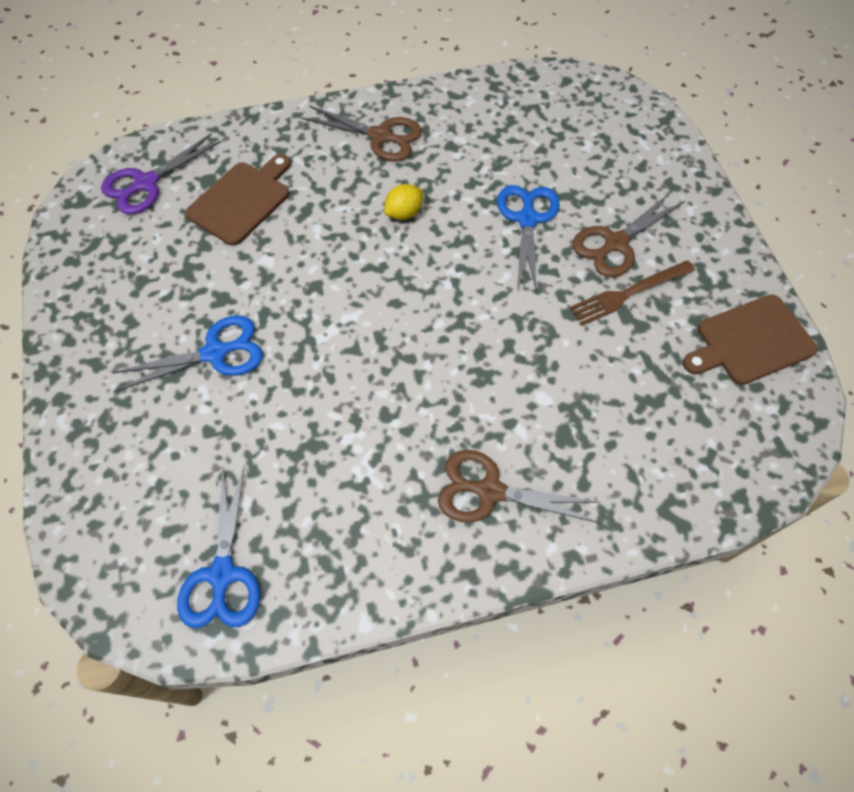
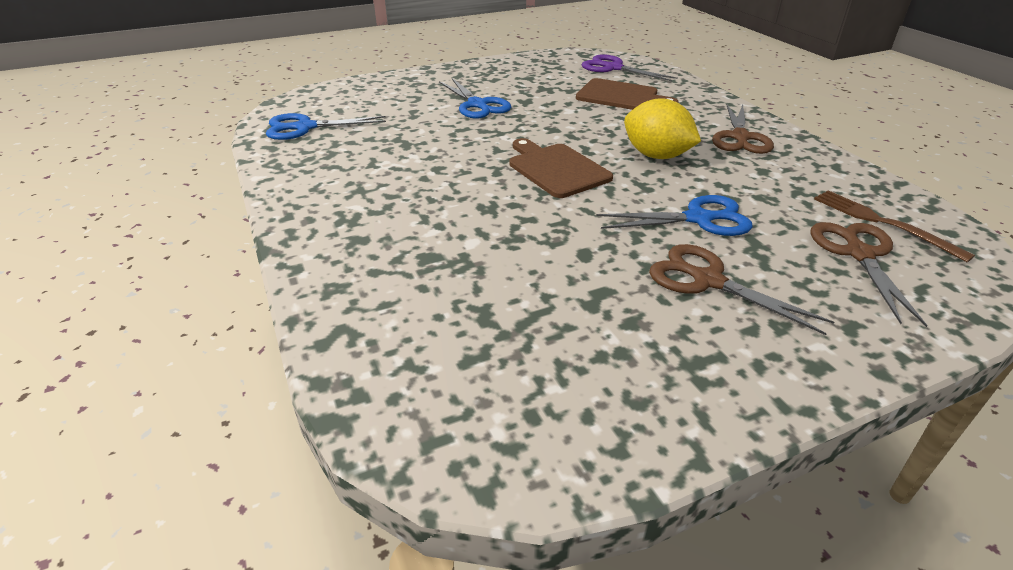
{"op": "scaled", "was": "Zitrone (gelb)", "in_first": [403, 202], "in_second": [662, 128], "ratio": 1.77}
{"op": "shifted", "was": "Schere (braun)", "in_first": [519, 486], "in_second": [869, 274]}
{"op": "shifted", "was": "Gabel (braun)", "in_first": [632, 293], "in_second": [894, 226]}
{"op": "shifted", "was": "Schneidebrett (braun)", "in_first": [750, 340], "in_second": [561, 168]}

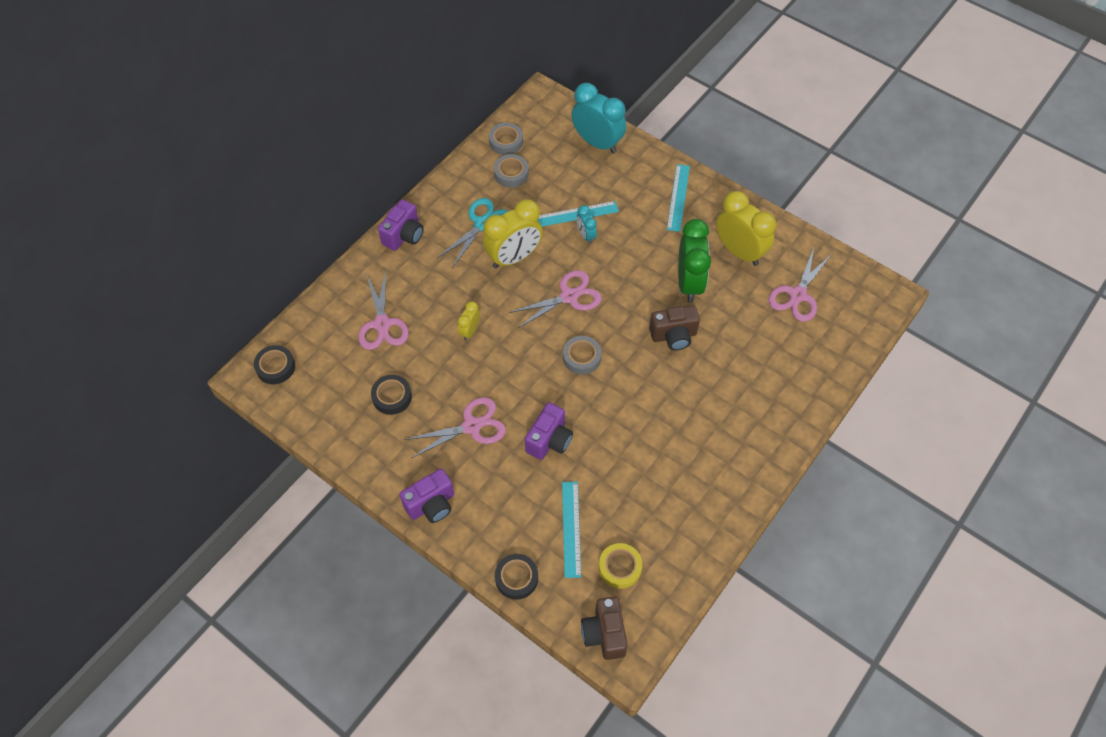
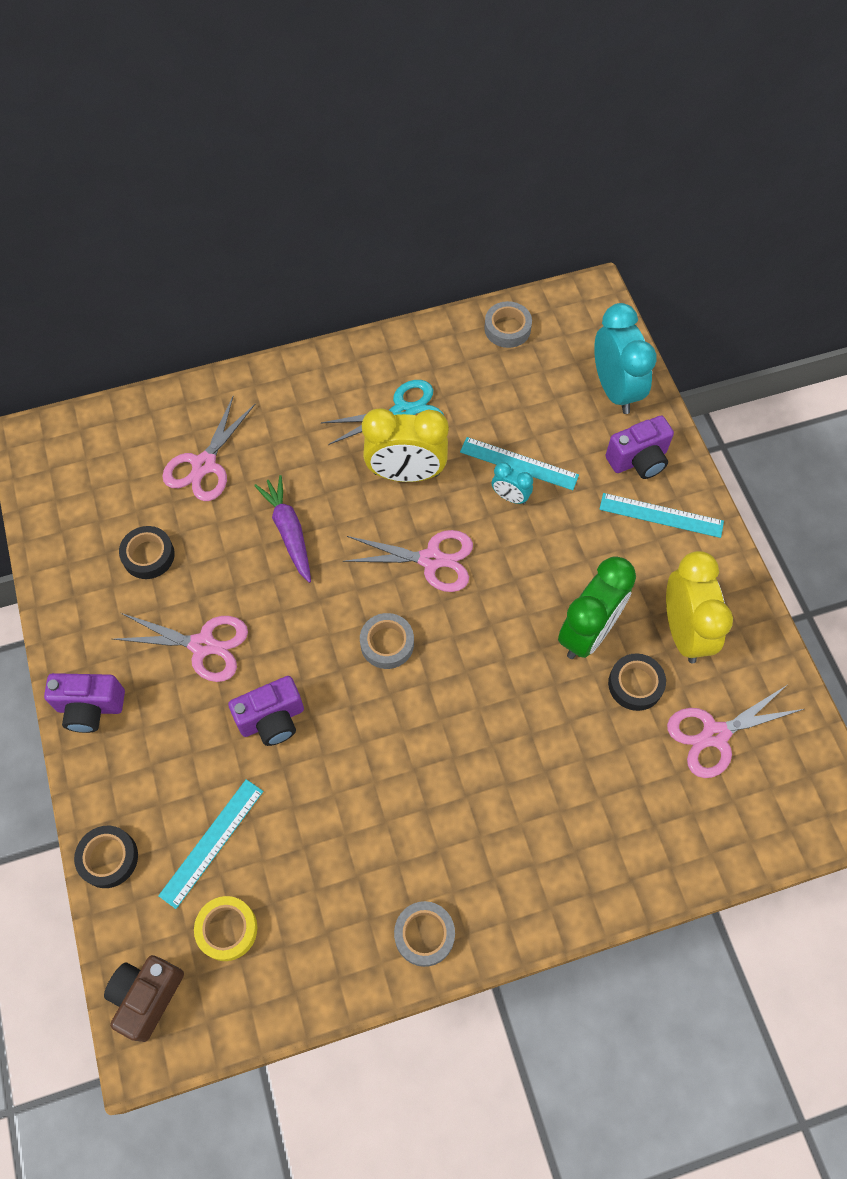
{"op": "shifted", "was": "Klebeband (schwarz)", "in_first": [274, 364], "in_second": [637, 682]}
{"op": "shifted", "was": "Kamera (lila)", "in_first": [401, 225], "in_second": [640, 447]}
{"op": "swapped", "was": "Wecker (gelb)", "now": "Karotte (lila)", "in_first": [468, 321], "in_second": [282, 529]}
{"op": "shifted", "was": "Klebeband (grau)", "in_first": [511, 171], "in_second": [424, 934]}
{"op": "rotated", "was": "Wecker (türkis)", "in_first": [587, 224], "in_second": [512, 483], "clockwise": -75}
{"op": "gone", "was": "Kamera (braun)", "in_first": [674, 327]}
{"op": "rotated", "was": "Lineal (türkis)", "in_first": [678, 198], "in_second": [661, 515], "clockwise": 60}

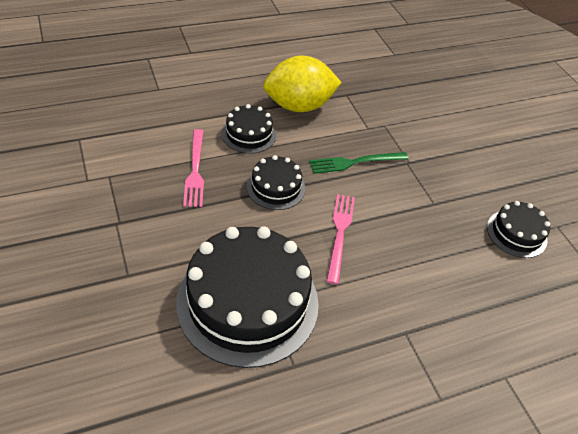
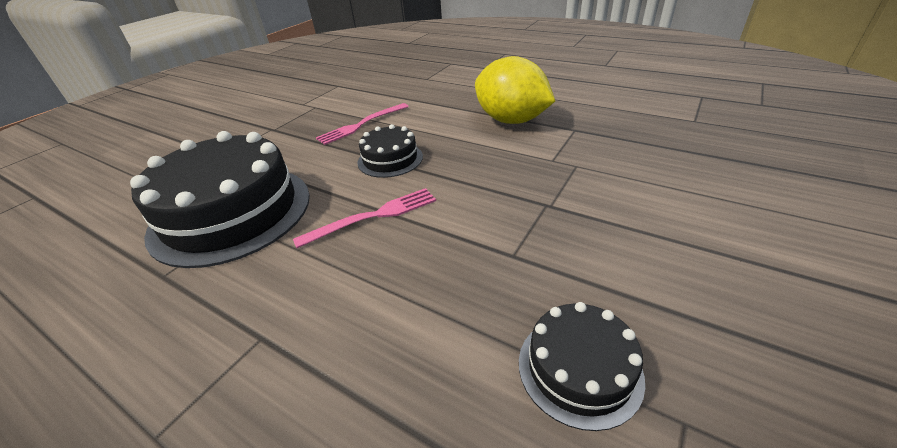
{"op": "gone", "was": "Kuchen (schwarz)", "in_first": [249, 129]}
{"op": "gone", "was": "Gabel (grün)", "in_first": [359, 163]}

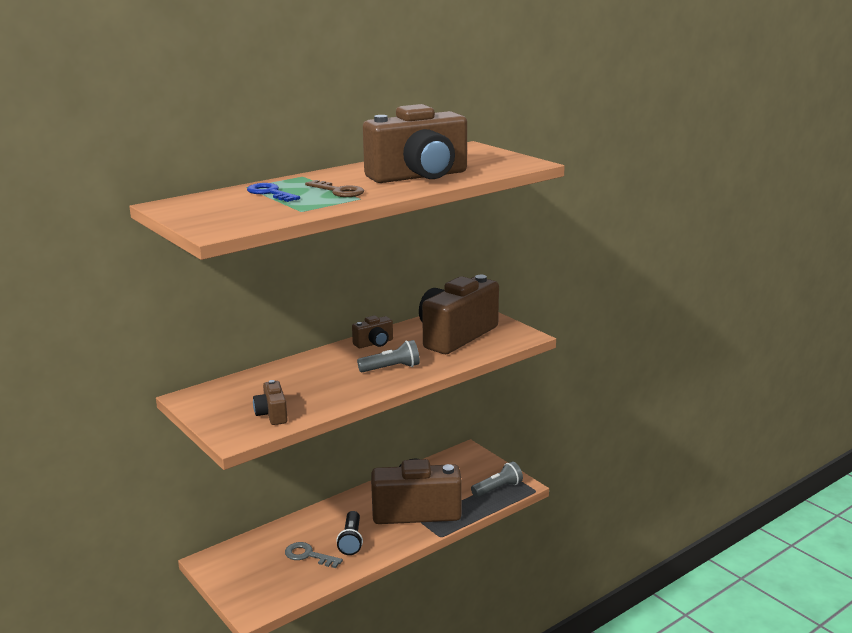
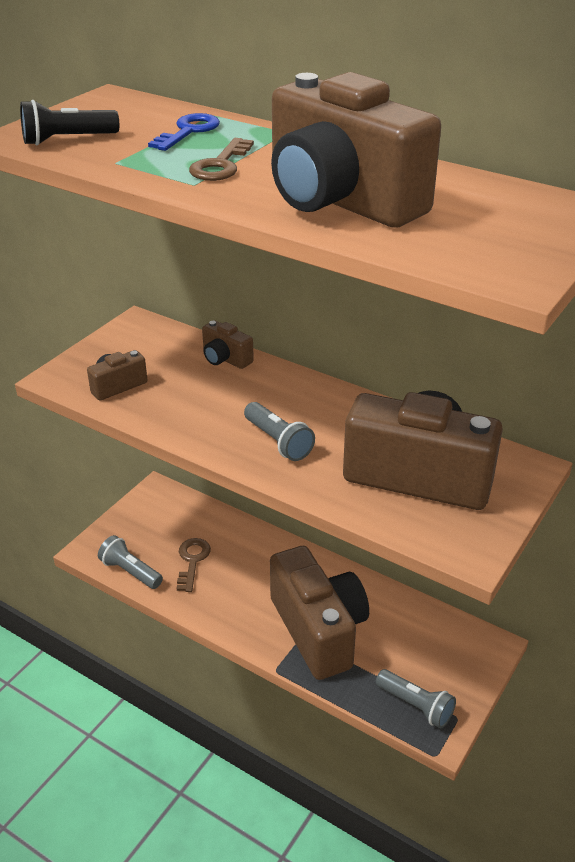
{"op": "repainted", "was": "Schlüssel (grau)", "now": "Schlüssel (braun)", "in_first": [314, 555], "in_second": [194, 565]}
{"op": "shifted", "was": "Taschenlampe (schwarz)", "in_first": [349, 533], "in_second": [69, 122]}
{"op": "shifted", "was": "Kamera (braun)", "in_first": [372, 332], "in_second": [228, 344]}
{"op": "new", "now": "Taschenlampe (grau)", "in_second": [130, 562]}

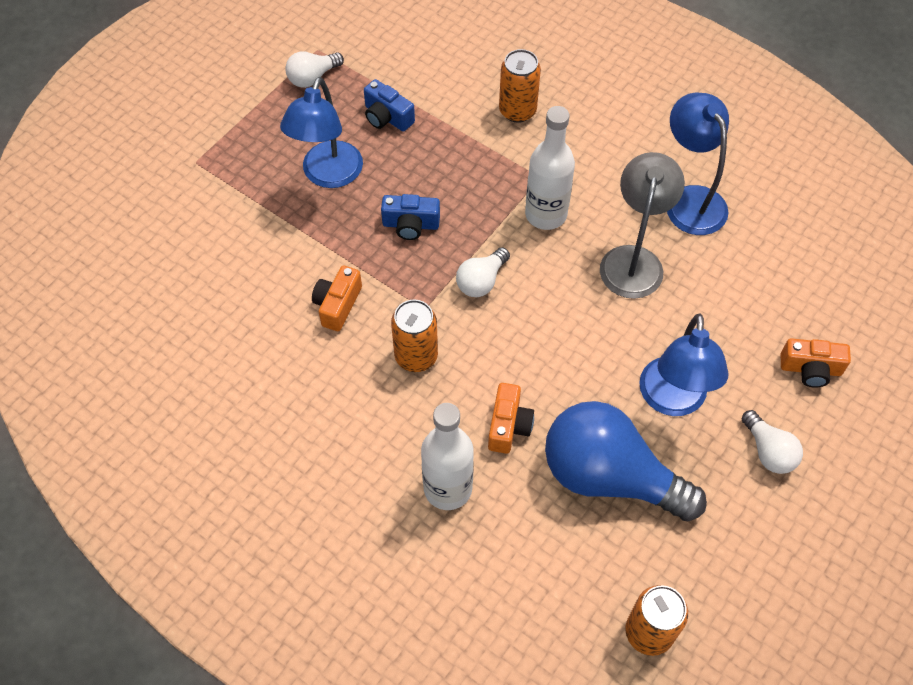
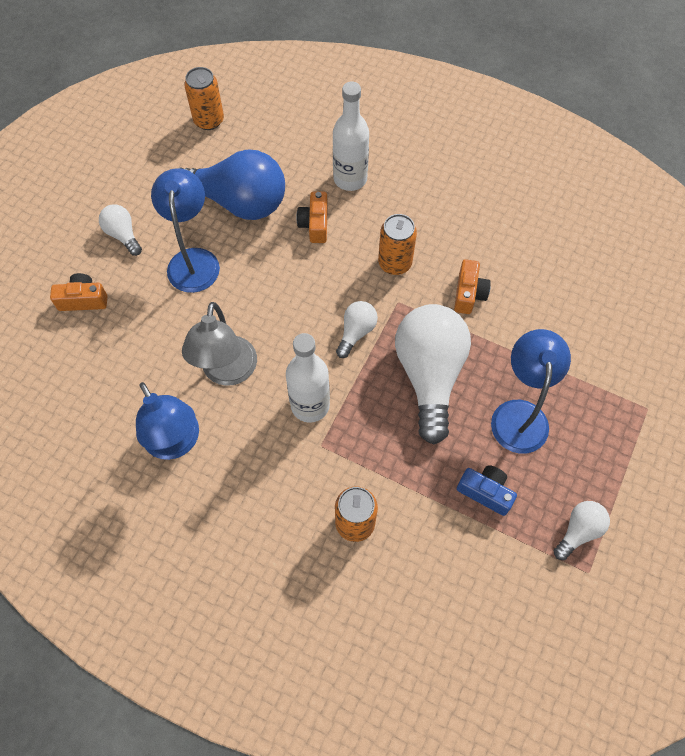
{"op": "swapped", "was": "Kamera (blau)", "now": "Glühbirne (weiß)", "in_first": [410, 217], "in_second": [433, 374]}

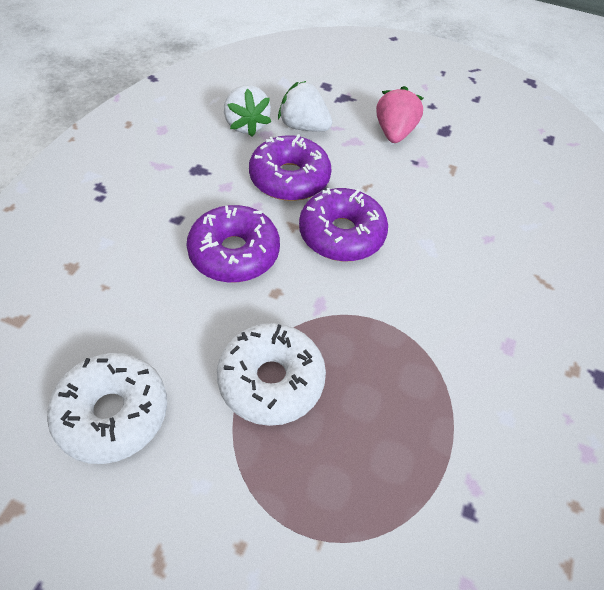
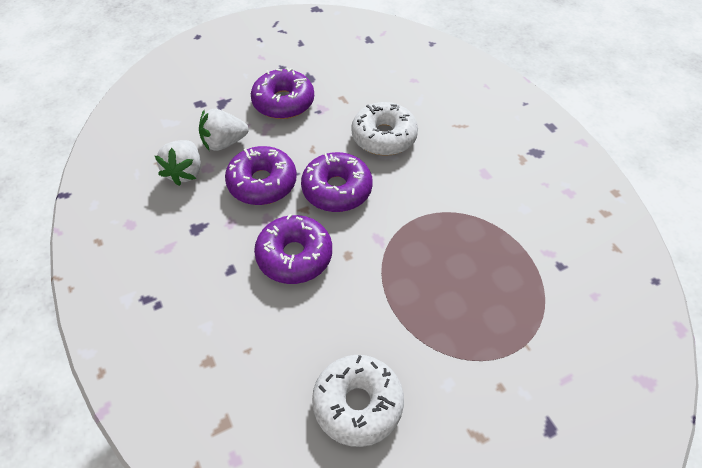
{"op": "shifted", "was": "Donut (weiß)", "in_first": [271, 374], "in_second": [384, 129]}
{"op": "rotated", "was": "Erdbeere (weiß)", "in_first": [247, 111], "in_second": [178, 163], "clockwise": 75}
{"op": "swapped", "was": "Erdbeere (rosa)", "now": "Donut (lila)", "in_first": [400, 114], "in_second": [282, 93]}

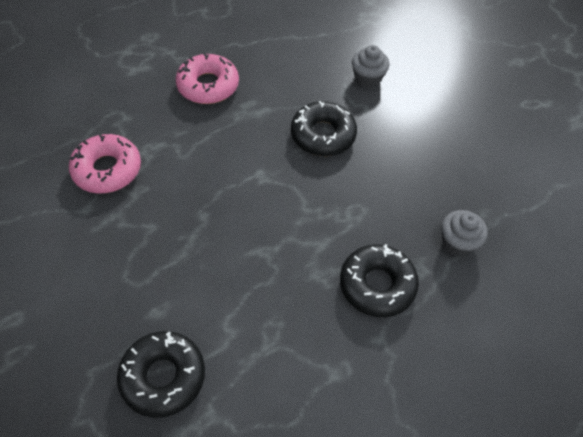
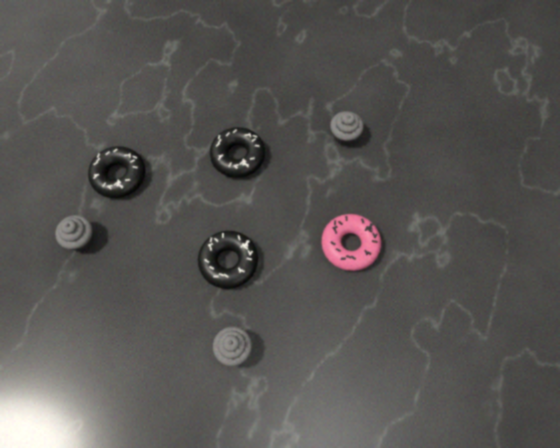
{"op": "swapped", "was": "Donut (rosa)", "now": "Muffin (grau)", "in_first": [105, 163], "in_second": [347, 128]}
{"op": "shifted", "was": "Donut (schwarz)", "in_first": [161, 374], "in_second": [237, 152]}

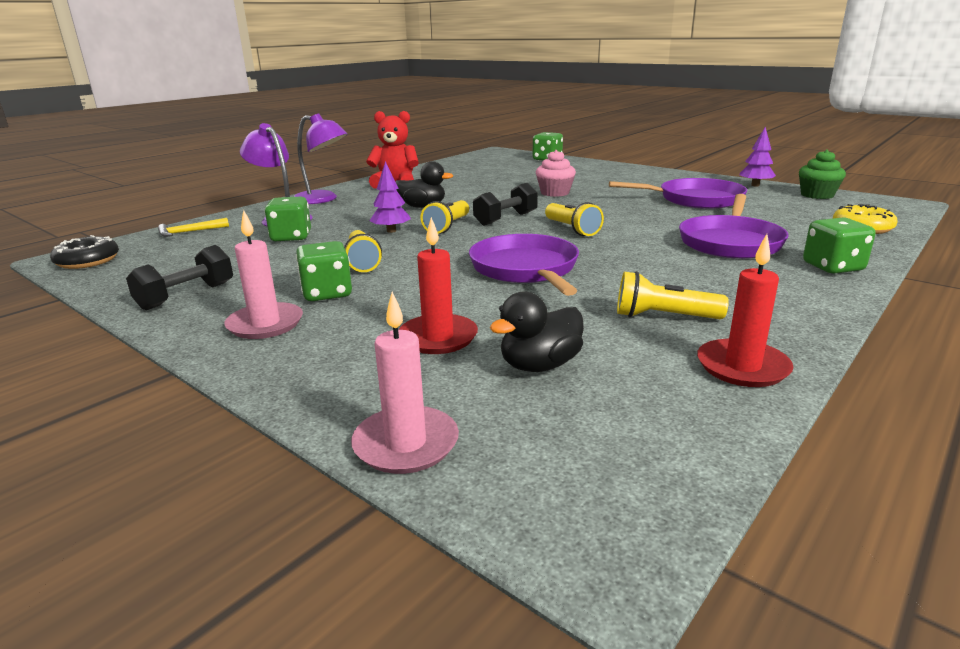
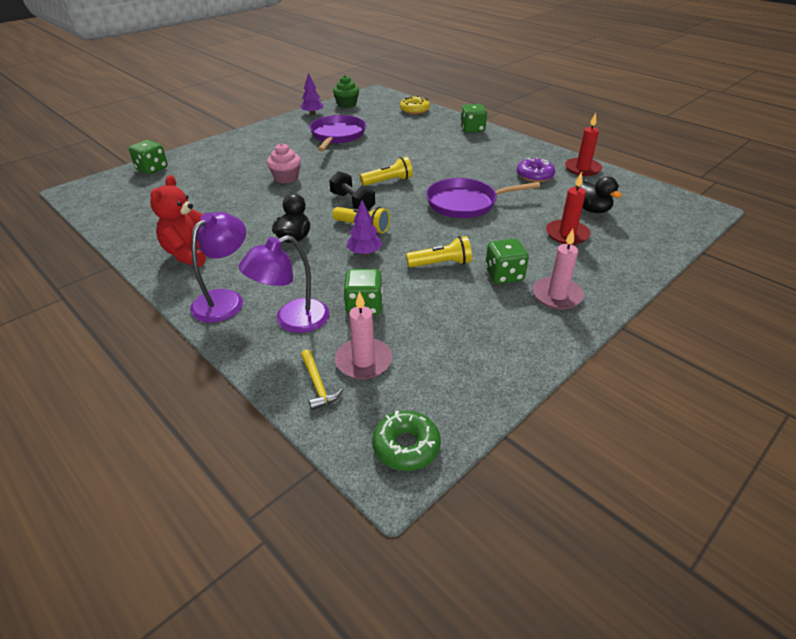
{"op": "repainted", "was": "Donut (schwarz)", "now": "Donut (grün)", "in_first": [84, 252], "in_second": [406, 441]}
{"op": "gone", "was": "Hantel (schwarz)", "in_first": [179, 277]}
{"op": "shifted", "was": "Kerze (rosa)", "in_first": [405, 383], "in_second": [363, 335]}
{"op": "swapped", "was": "Taschenlampe (gelb)", "now": "Donut (lila)", "in_first": [673, 295], "in_second": [536, 169]}
{"op": "gone", "was": "Pfanne (lila)", "in_first": [734, 226]}

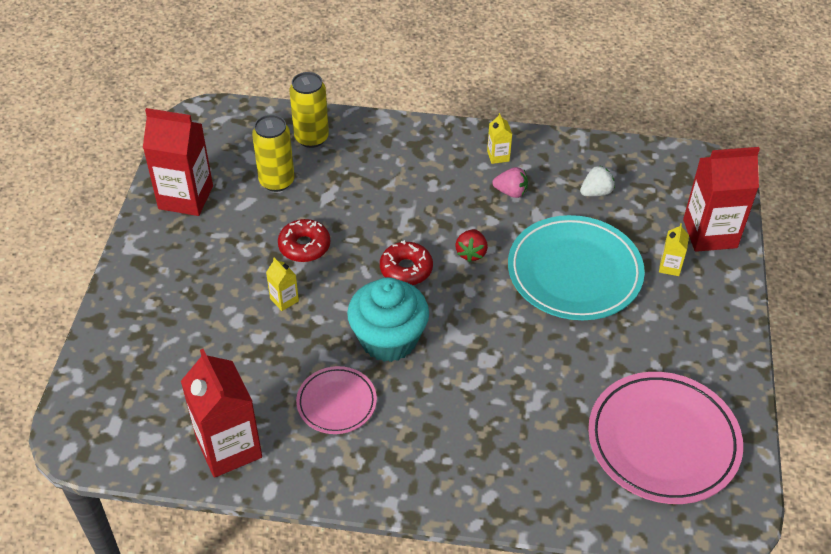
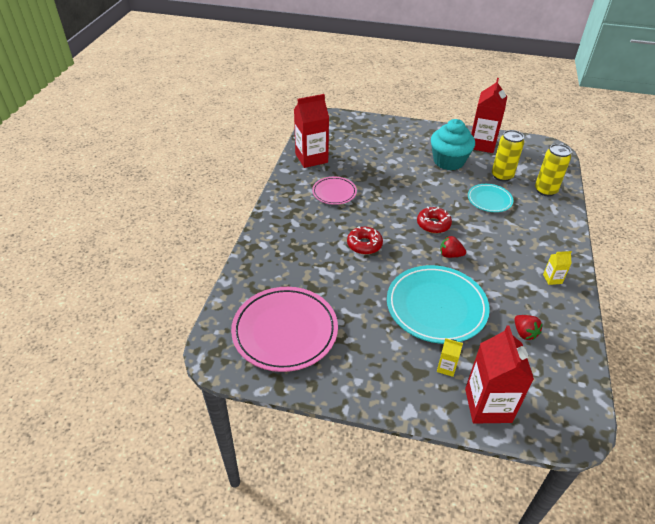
{"op": "gone", "was": "Getränkekarton (gelb)", "in_first": [282, 284]}
{"op": "shifted", "was": "Donut (rot)", "in_first": [304, 240], "in_second": [365, 240]}
{"op": "shifted", "was": "Muffin (türkis)", "in_first": [388, 319], "in_second": [453, 145]}
{"op": "gone", "was": "Erdbeere (rosa)", "in_first": [510, 182]}
{"op": "repainted", "was": "Erdbeere (weiß)", "now": "Erdbeere (rot)", "in_first": [597, 180], "in_second": [528, 327]}
{"op": "new", "now": "Teller (türkis)", "in_second": [490, 198]}

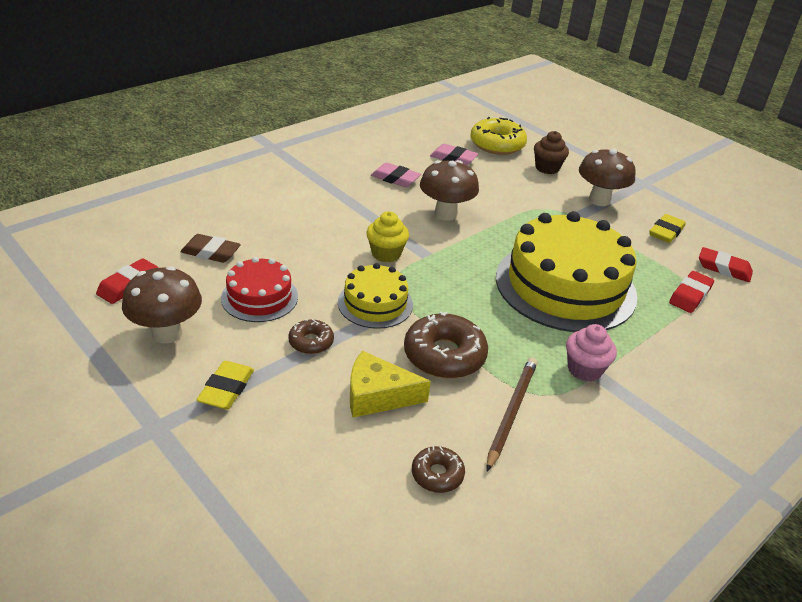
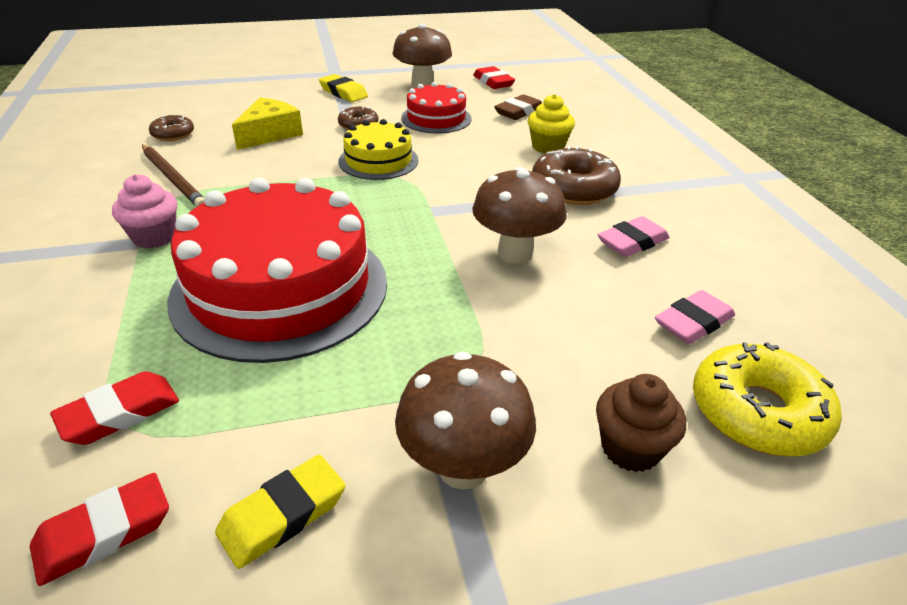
{"op": "shifted", "was": "Muffin (gelb)", "in_first": [387, 236], "in_second": [551, 124]}
{"op": "shifted", "was": "Donut (braun)", "in_first": [446, 345], "in_second": [576, 175]}
{"op": "repainted", "was": "Kuchen (gelb)", "now": "Kuchen (rot)", "in_first": [567, 271], "in_second": [277, 270]}
{"op": "rotated", "was": "Radiergummi (gelb)", "in_first": [667, 228], "in_second": [280, 512], "clockwise": 75}
{"op": "rotated", "was": "Radiergummi (rot)", "in_first": [691, 292], "in_second": [114, 408], "clockwise": 75}

